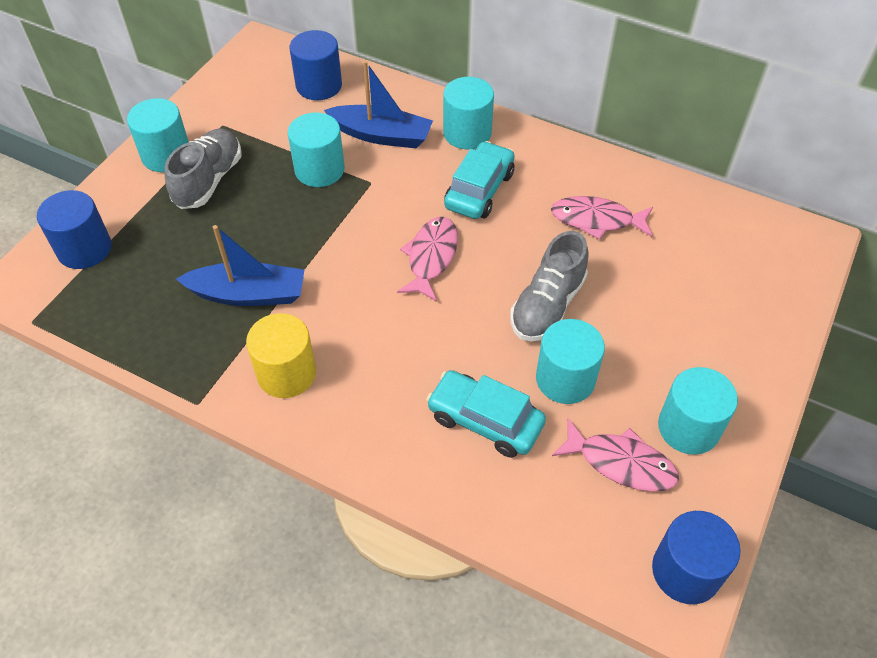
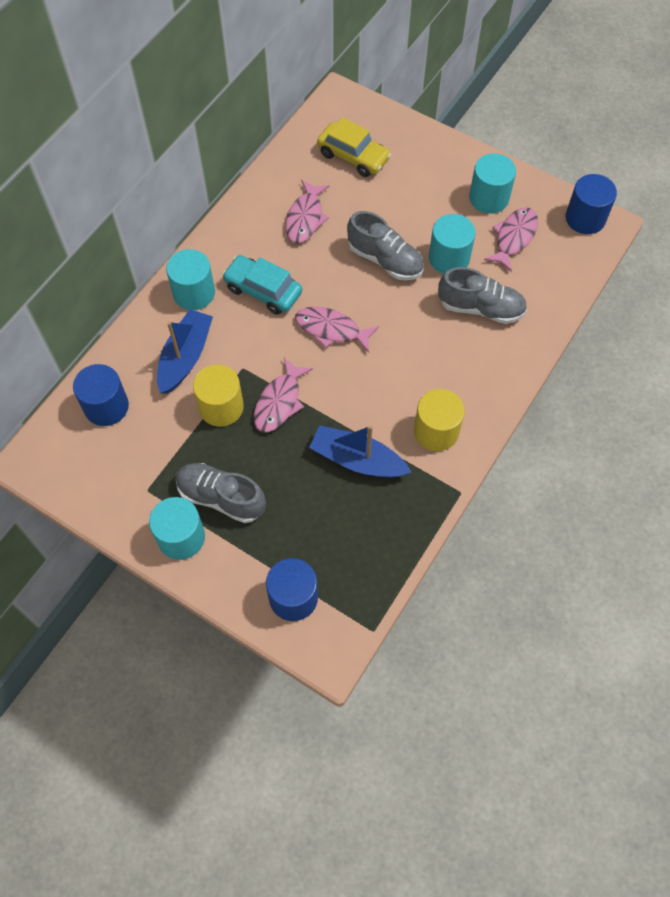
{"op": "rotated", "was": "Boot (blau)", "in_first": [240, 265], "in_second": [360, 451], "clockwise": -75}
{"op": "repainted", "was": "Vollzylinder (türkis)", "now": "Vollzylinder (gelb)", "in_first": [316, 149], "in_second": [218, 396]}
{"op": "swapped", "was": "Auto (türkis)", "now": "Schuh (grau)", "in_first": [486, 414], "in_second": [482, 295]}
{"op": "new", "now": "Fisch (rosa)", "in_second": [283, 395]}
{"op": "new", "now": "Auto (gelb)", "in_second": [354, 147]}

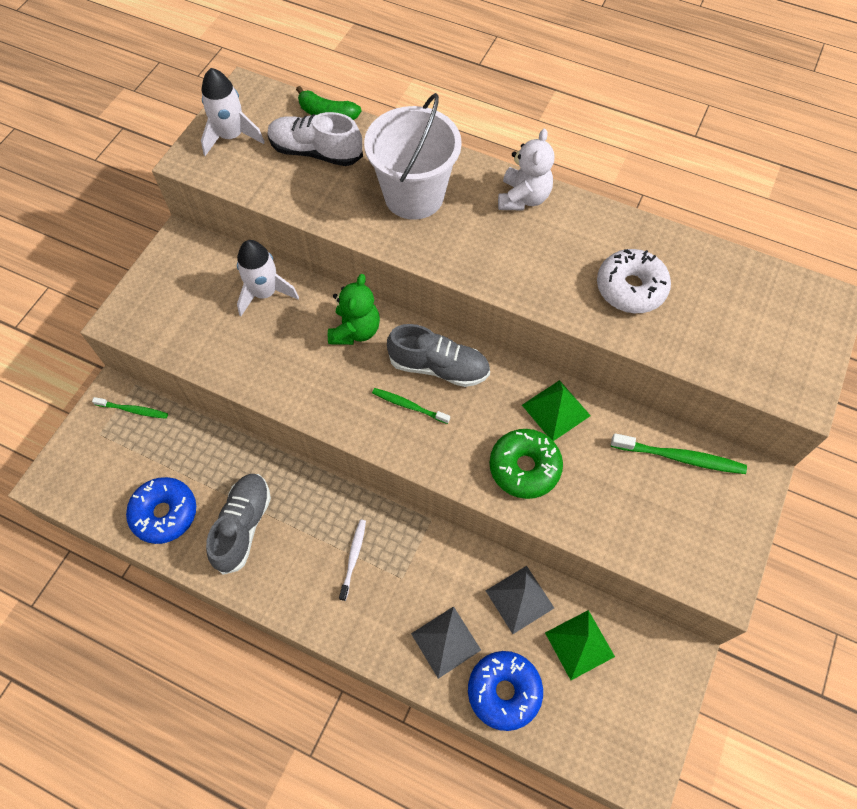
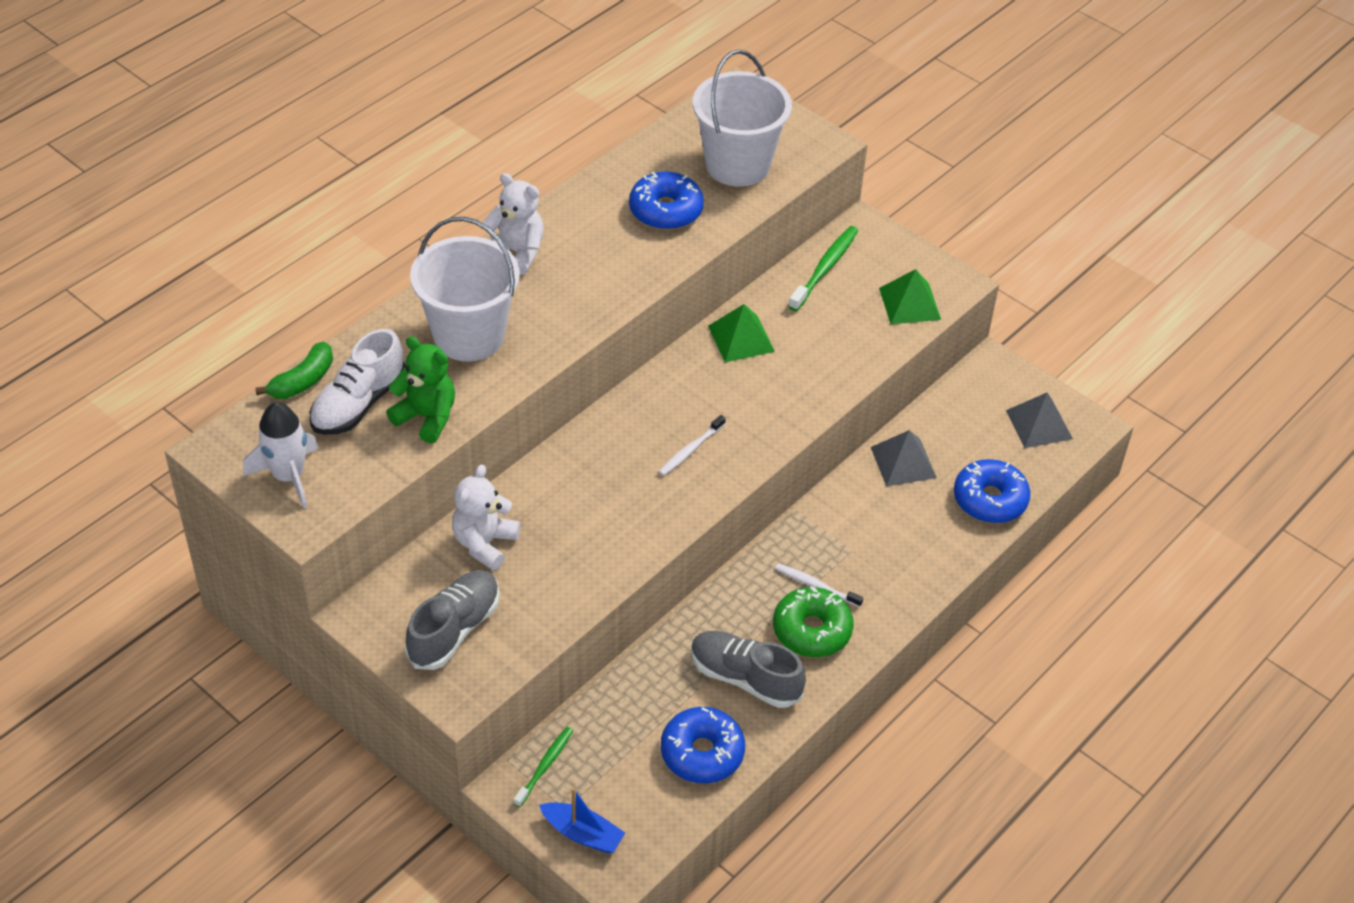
{"op": "swapped", "was": "Rakete (weiß)", "now": "Teddybär (weiß)", "in_first": [268, 278], "in_second": [486, 517]}
{"op": "shifted", "was": "Teddybär (grün)", "in_first": [354, 309], "in_second": [420, 390]}
{"op": "repainted", "was": "Zahnbürste (grün)", "now": "Zahnbürste (weiß)", "in_first": [411, 406], "in_second": [692, 445]}
{"op": "shifted", "was": "Schuh (grau)", "in_first": [438, 355], "in_second": [452, 620]}
{"op": "shifted", "was": "Pyramide (grau)", "in_first": [446, 642], "in_second": [1039, 420]}
{"op": "shifted", "was": "Donut (grün)", "in_first": [526, 464], "in_second": [813, 621]}
{"op": "shifted", "was": "Pyramide (grün)", "in_first": [580, 645], "in_second": [910, 296]}
{"op": "repainted", "was": "Donut (weiß)", "now": "Donut (blau)", "in_first": [634, 281], "in_second": [666, 201]}
{"op": "new", "now": "Boot (blau)", "in_second": [582, 820]}
{"op": "new", "now": "Eimer (weiß)", "in_second": [742, 118]}

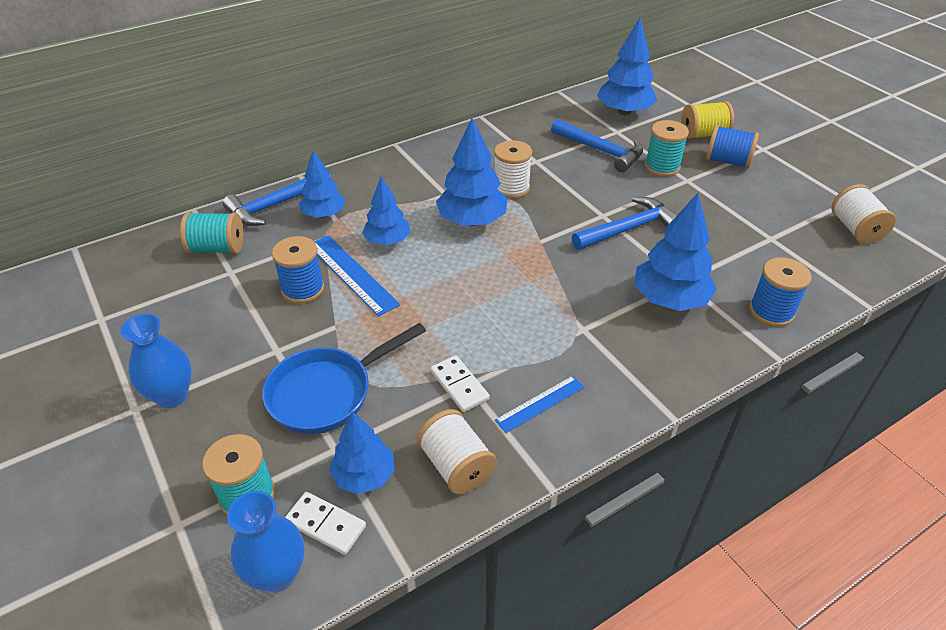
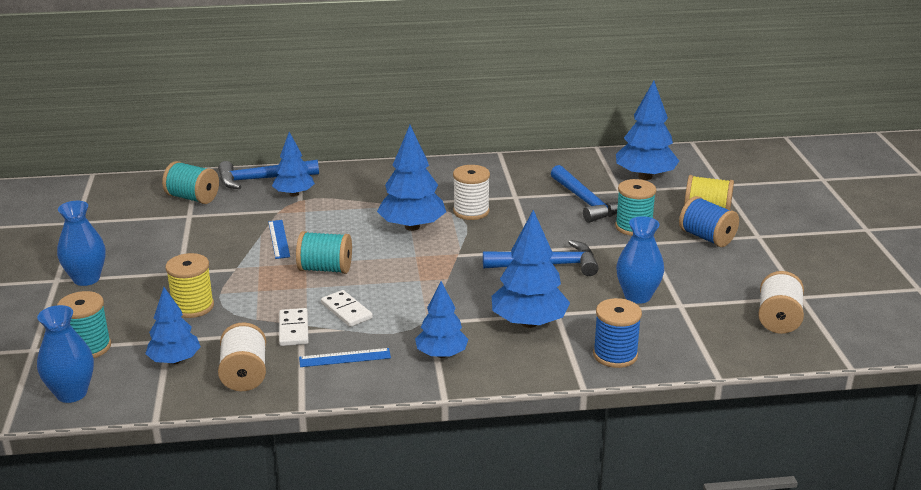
{"op": "swapped", "was": "Pfanne (blau)", "now": "Garnrolle (gelb)", "in_first": [344, 378], "in_second": [190, 285]}
{"op": "gone", "was": "Garnrolle (blau)", "in_first": [298, 270]}
{"op": "shifted", "was": "Dominostein (weiß)", "in_first": [325, 523], "in_second": [347, 308]}
{"op": "scaled", "was": "Lineal (blau)", "in_first": [357, 276], "in_second": [279, 239], "ratio": 0.63}
{"op": "shifted", "was": "Baum (blau)", "in_first": [386, 211], "in_second": [441, 319]}
{"op": "new", "now": "Garnrolle (türkis)", "in_second": [324, 252]}
{"op": "new", "now": "Vase (blau)", "in_second": [640, 260]}

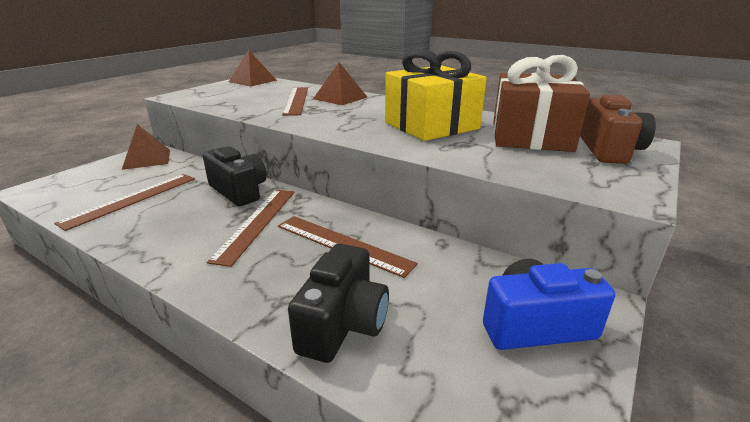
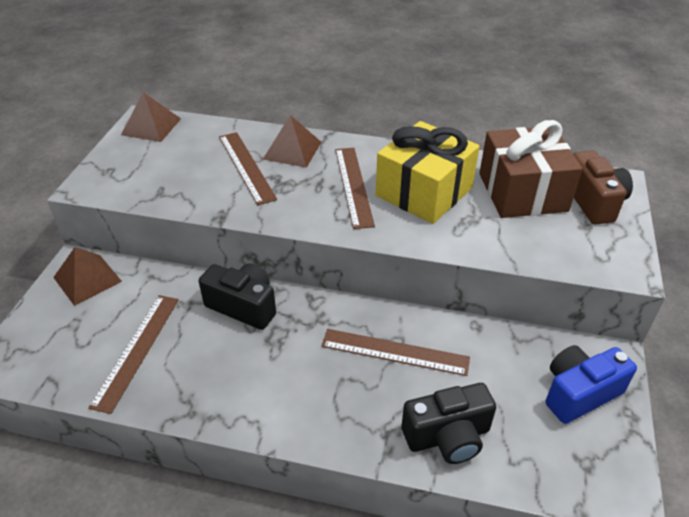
{"op": "shifted", "was": "Lineal (braun)", "in_first": [251, 228], "in_second": [355, 188]}
{"op": "rotated", "was": "Kamera (schwarz)", "in_first": [338, 303], "in_second": [448, 423], "clockwise": 75}

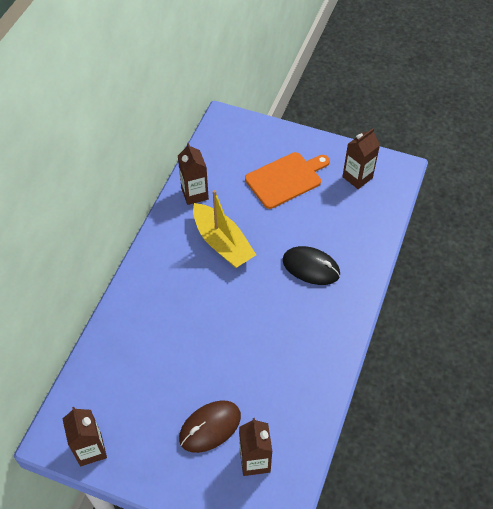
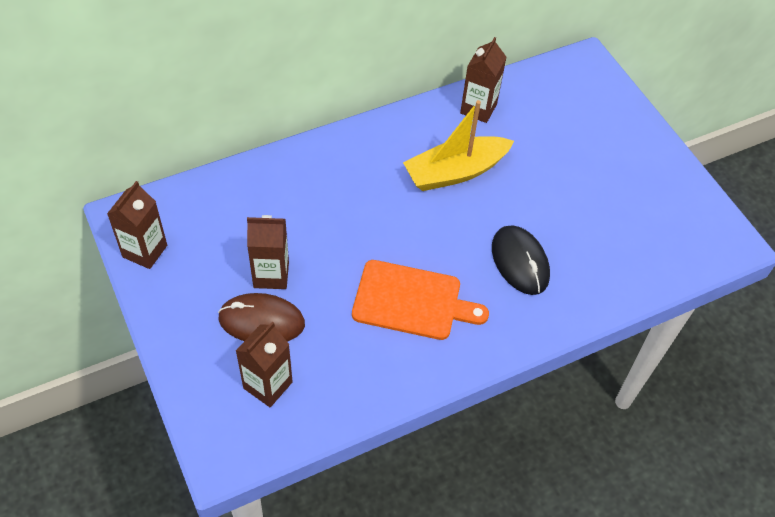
{"op": "rotated", "was": "Boot (gelb)", "in_first": [224, 229], "in_second": [458, 145], "clockwise": 60}
{"op": "shifted", "was": "Schneidebrett (orange)", "in_first": [287, 180], "in_second": [420, 300]}
{"op": "shifted", "was": "Getränkekarton (braun)", "in_first": [361, 158], "in_second": [268, 252]}

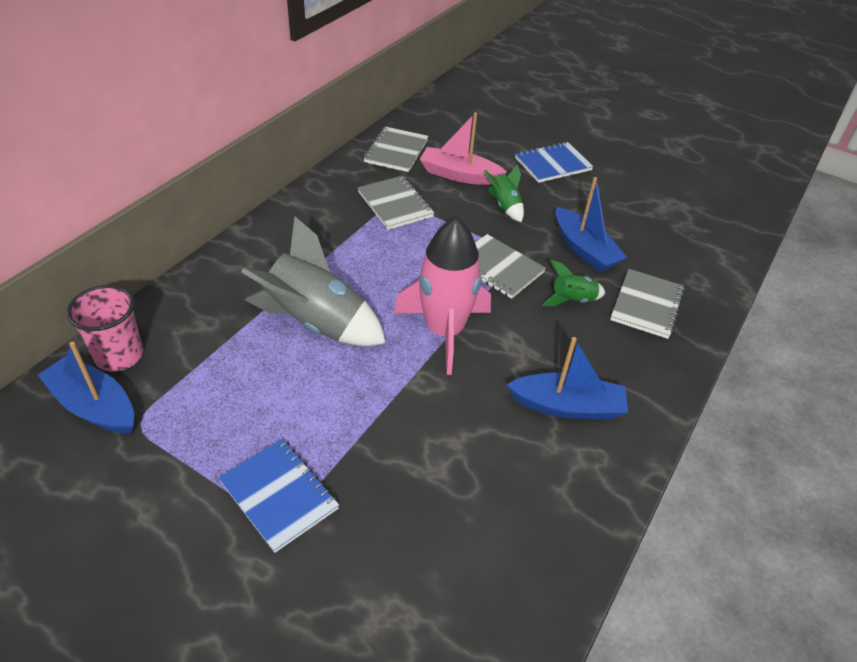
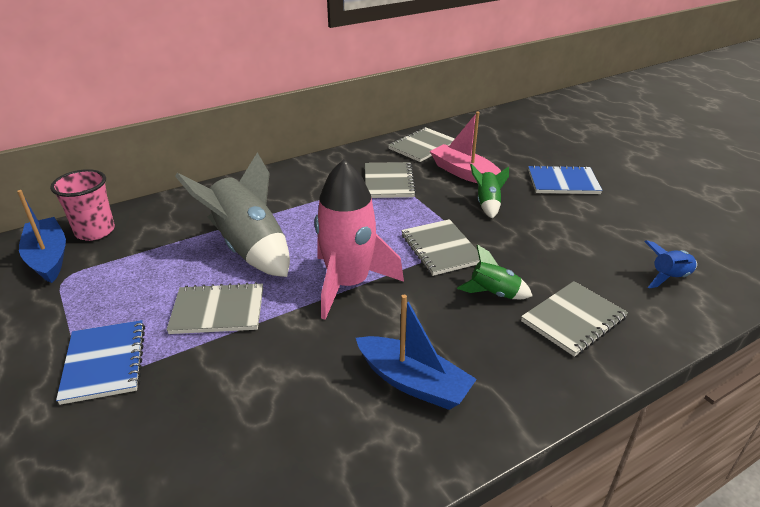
{"op": "gone", "was": "Boot (blau)", "in_first": [592, 224]}
{"op": "new", "now": "Notizbuch (grau)", "in_second": [215, 308]}
{"op": "new", "now": "Rakete (blau)", "in_second": [670, 264]}

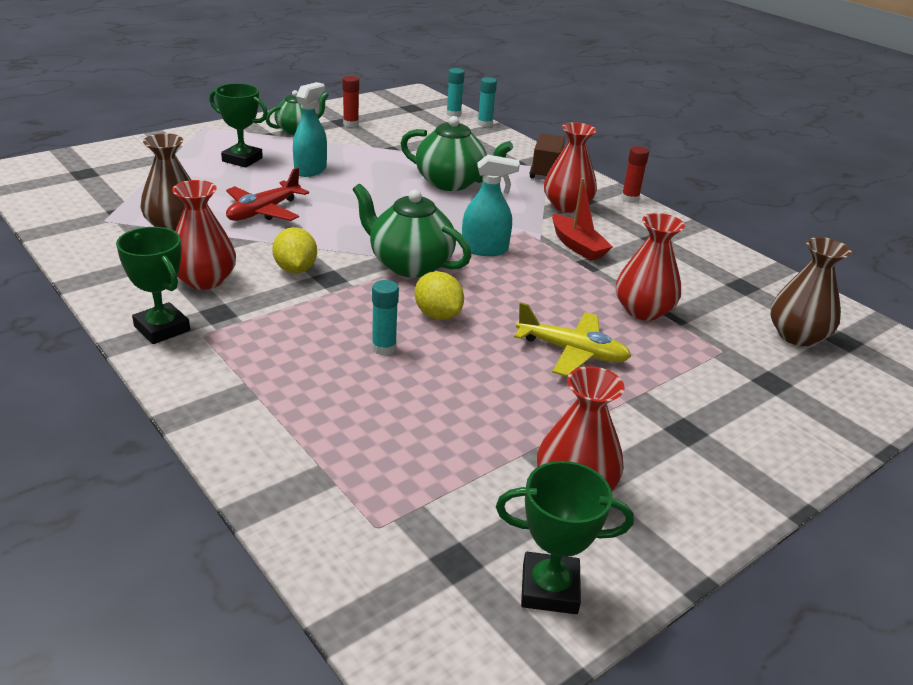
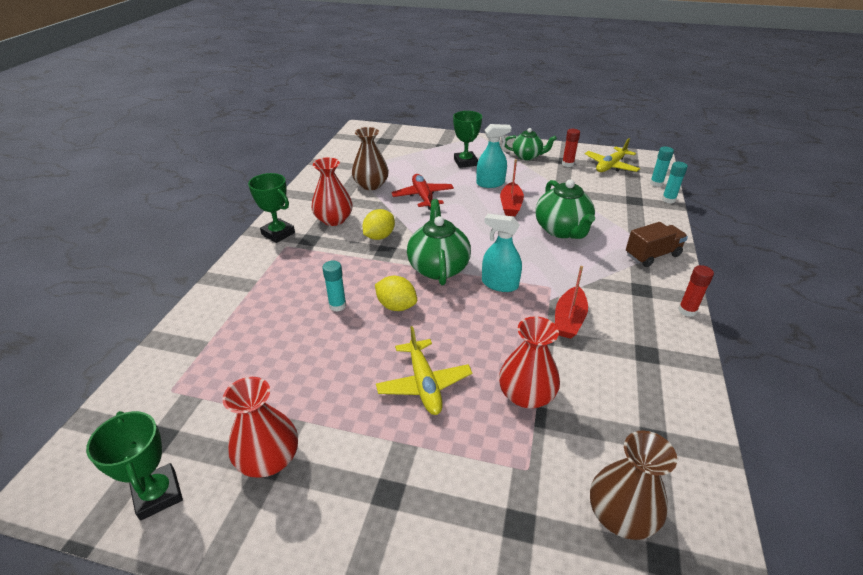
{"op": "rotated", "was": "Pokal (grün)", "in_first": [153, 285], "in_second": [271, 208], "clockwise": -60}
{"op": "rotated", "was": "Flugzeug (rot)", "in_first": [267, 194], "in_second": [422, 192], "clockwise": 75}
{"op": "rotated", "was": "Zitrone (gelb)", "in_first": [439, 295], "in_second": [396, 293], "clockwise": -75}
{"op": "rotated", "was": "Sprühflasche (türkis)", "in_first": [491, 205], "in_second": [502, 253], "clockwise": 150}
{"op": "gone", "was": "Vase (rot)", "in_first": [570, 167]}
{"op": "new", "now": "Boot (rot)", "in_second": [512, 187]}
{"op": "new", "now": "Flugzeug (gelb)", "in_second": [612, 155]}

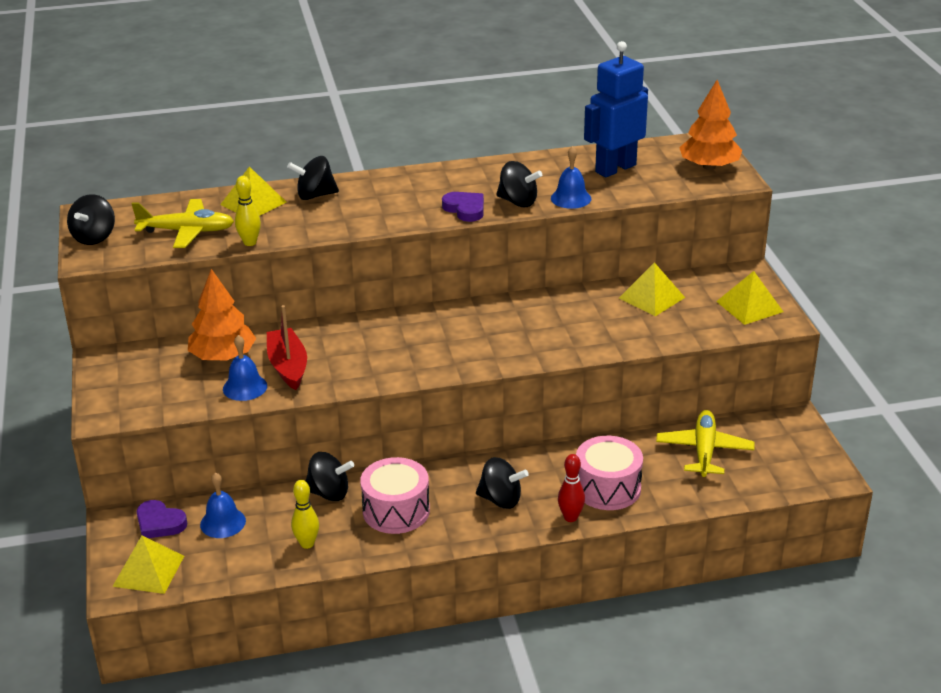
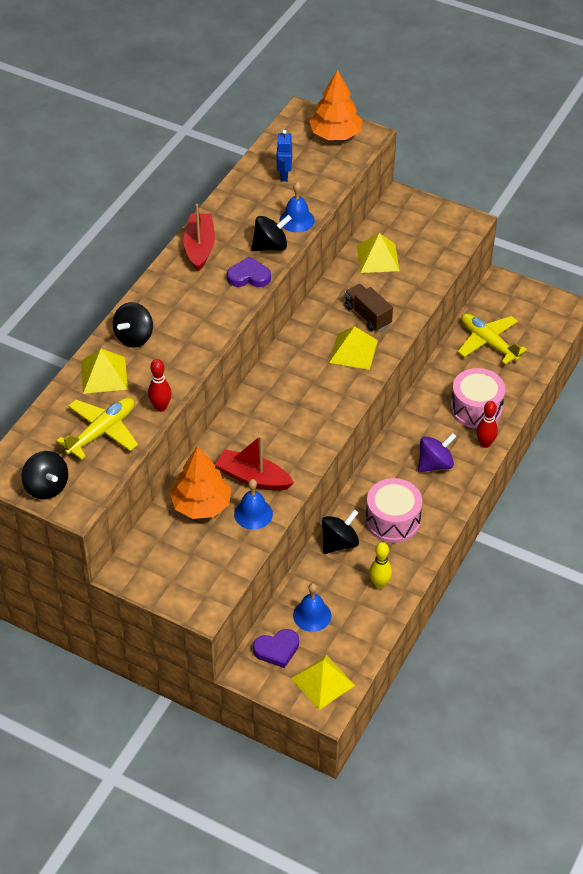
{"op": "repainted", "was": "Bowlingkegel (gelb)", "now": "Bowlingkegel (rot)", "in_first": [248, 211], "in_second": [160, 385]}
{"op": "repainted", "was": "Kreisel (schwarz)", "now": "Kreisel (lila)", "in_first": [502, 483], "in_second": [437, 452]}
{"op": "scaled", "was": "Roboter (blau)", "in_first": [616, 109], "in_second": [284, 156], "ratio": 0.49}
{"op": "shifted", "was": "Pyramide (gelb)", "in_first": [749, 298], "in_second": [353, 348]}
{"op": "new", "now": "Boot (rot)", "in_second": [199, 238]}
{"op": "new", "now": "Lastwagen (braun)", "in_second": [368, 307]}

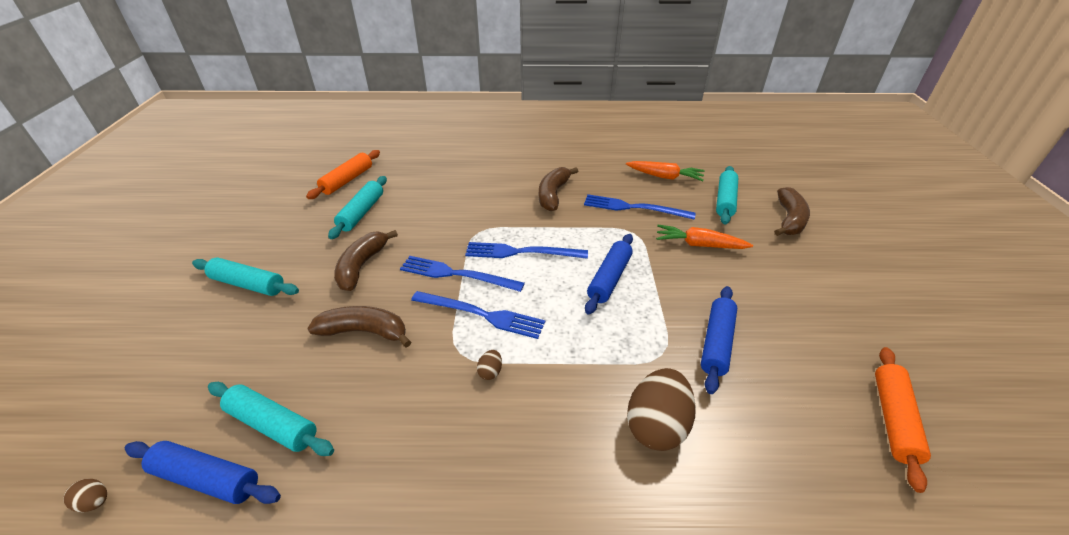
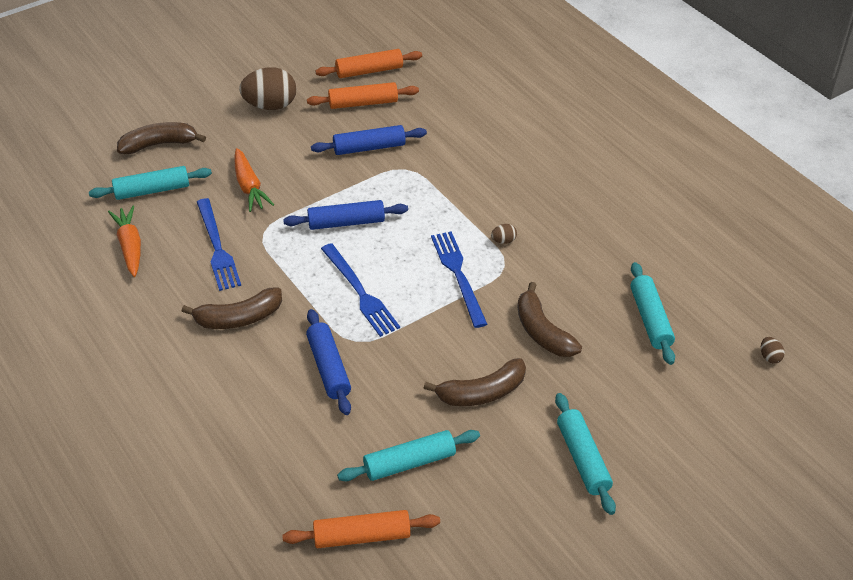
{"op": "shifted", "was": "Nudelholz (blau)", "in_first": [203, 472], "in_second": [328, 362]}
{"op": "gone", "was": "Gabel (blau)", "in_first": [462, 274]}
{"op": "shifted", "was": "Ei (braun)", "in_first": [661, 409], "in_second": [268, 88]}
{"op": "new", "now": "Nudelholz (orange)", "in_second": [363, 95]}

